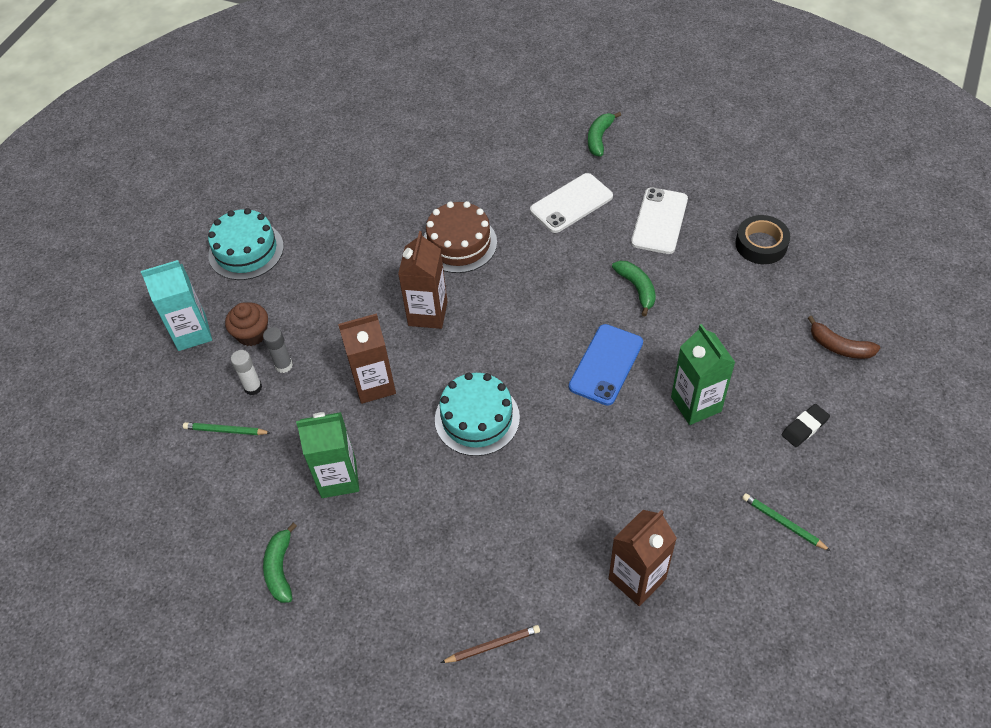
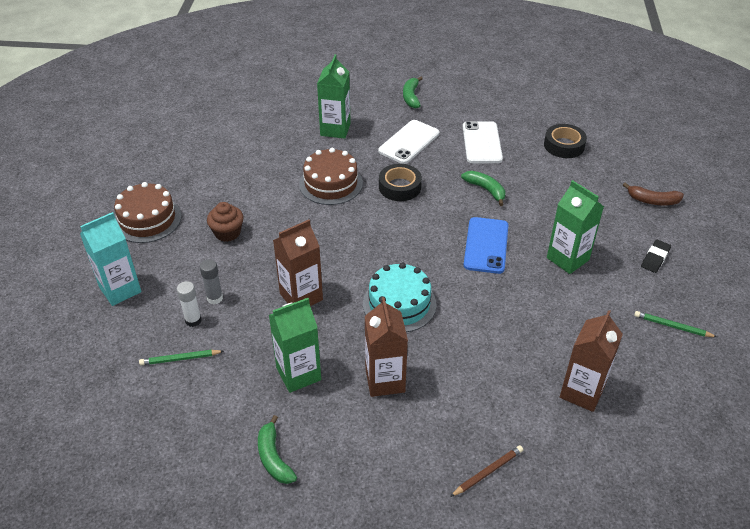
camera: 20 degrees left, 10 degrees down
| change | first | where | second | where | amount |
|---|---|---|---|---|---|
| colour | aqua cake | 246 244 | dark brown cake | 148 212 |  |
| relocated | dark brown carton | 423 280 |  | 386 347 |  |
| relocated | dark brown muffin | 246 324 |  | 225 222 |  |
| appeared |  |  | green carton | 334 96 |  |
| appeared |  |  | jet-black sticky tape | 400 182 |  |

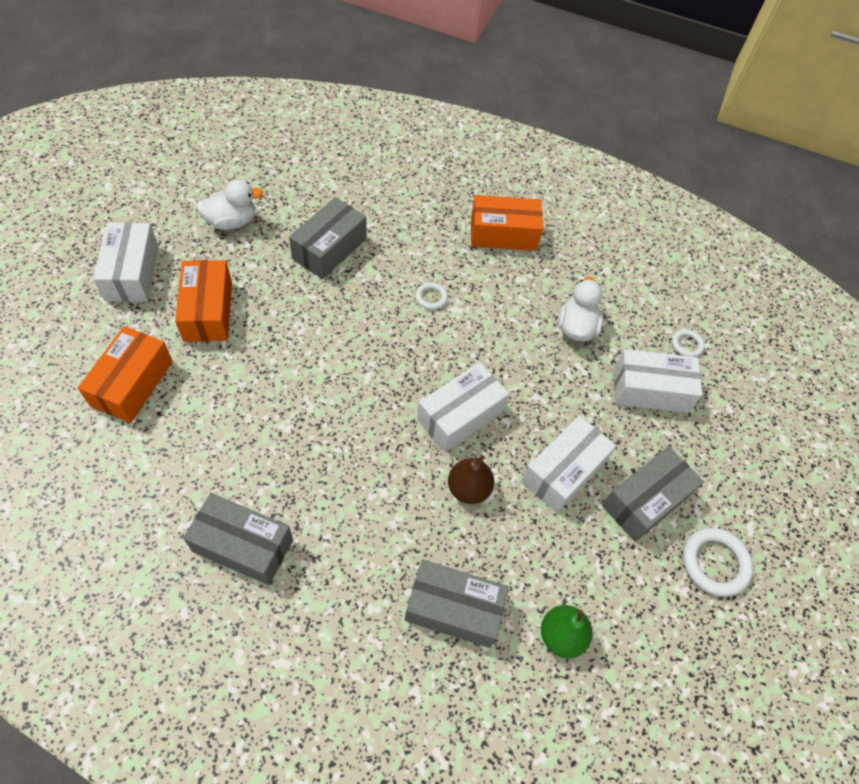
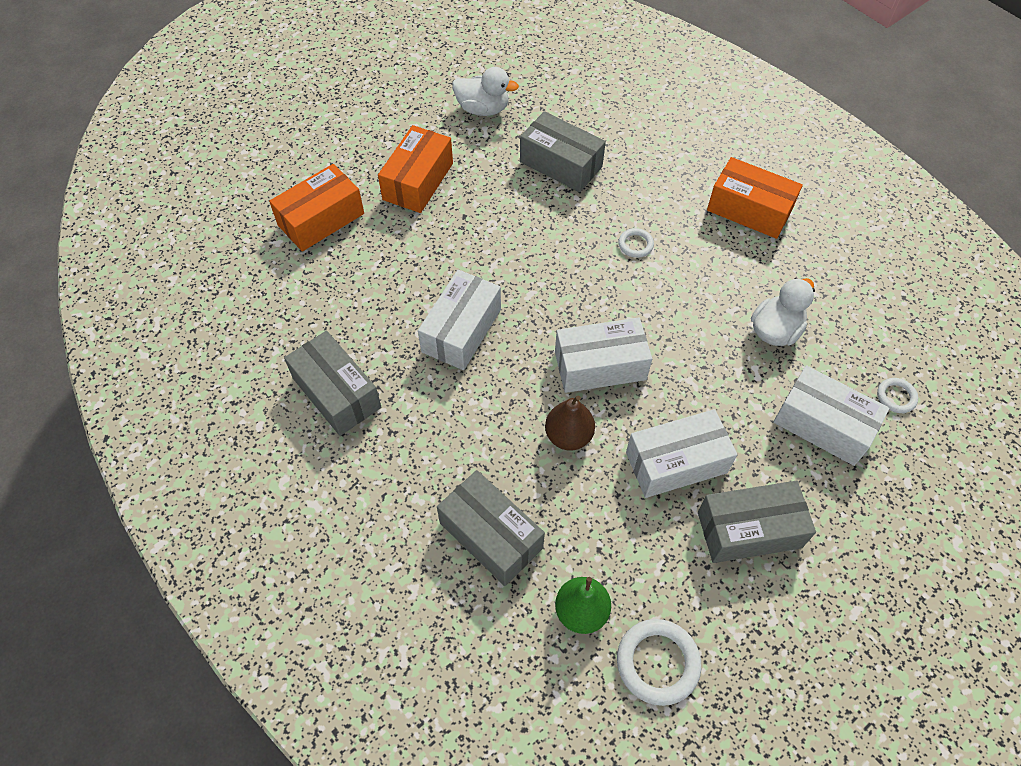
camera: 35 degrees right, 0 degrees up
| change | first | where | second | where | amount |
|---|---|---|---|---|---|
| spun | grey parcel | 327 238 |  | 563 151 | 60 degrees clockwise |
| relocated | snow-white parcel | 126 262 |  | 459 320 |  |
| relocated | snow-white hoop | 718 562 |  | 659 662 |  |

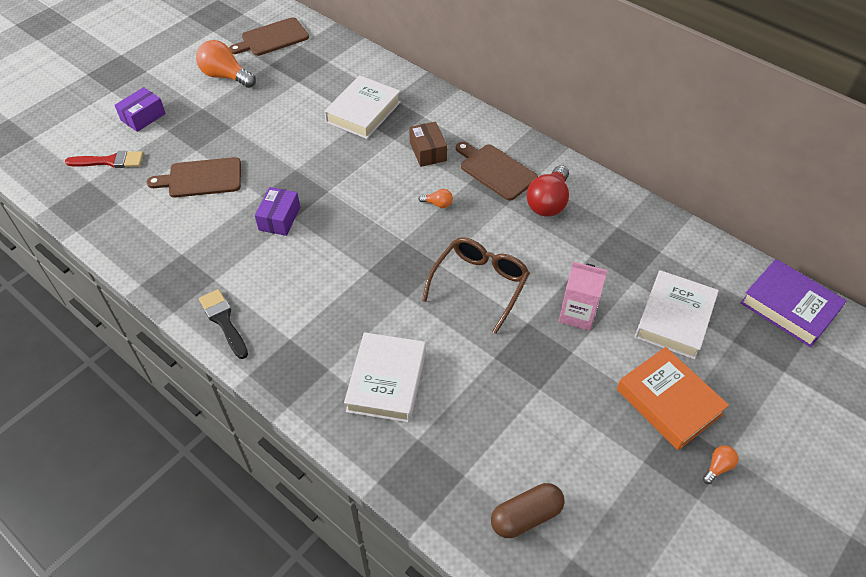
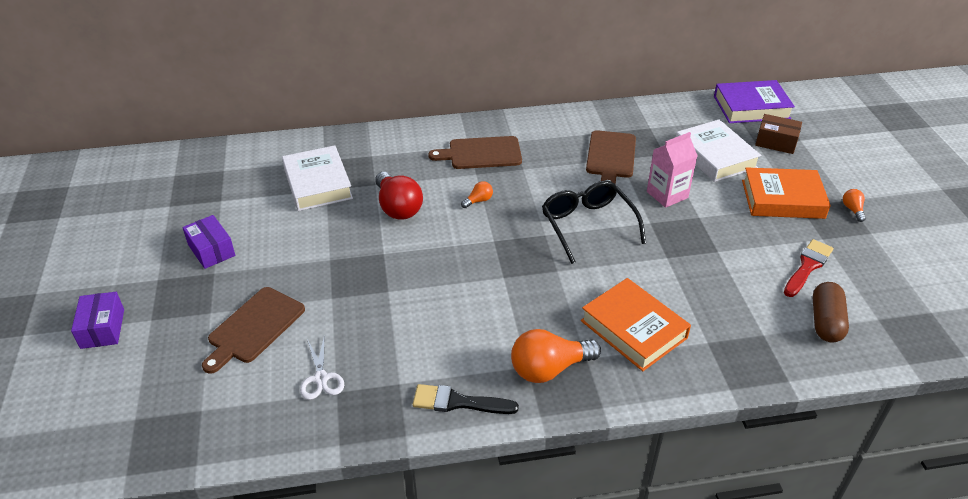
camera: 50 degrees left, 10 degrees down
| change | first | where | second | where | amount |
|---|---|---|---|---|---|
| relocated | dark brown chopping board | 269 36 |  | 611 157 |  |
| relocated | bright orange lightbulb | 226 64 |  | 556 356 |  |
| relocated | dark brown parcel | 428 144 |  | 778 134 |  |
| relocated | red paintbrush | 104 159 |  | 808 268 |  |
| relocated | red lightbulb | 548 191 |  | 399 196 |  |
| relocated | violet parcel | 277 211 |  | 208 242 |  |
| colour | dark brown eyeglasses | 476 285 | jet-black eyeglasses | 594 222 |  |
| colour | snow-white hardcover | 385 377 | bright orange hardcover | 636 324 |  |
| appeared |  |  | snow-white scissors | 322 367 |  |

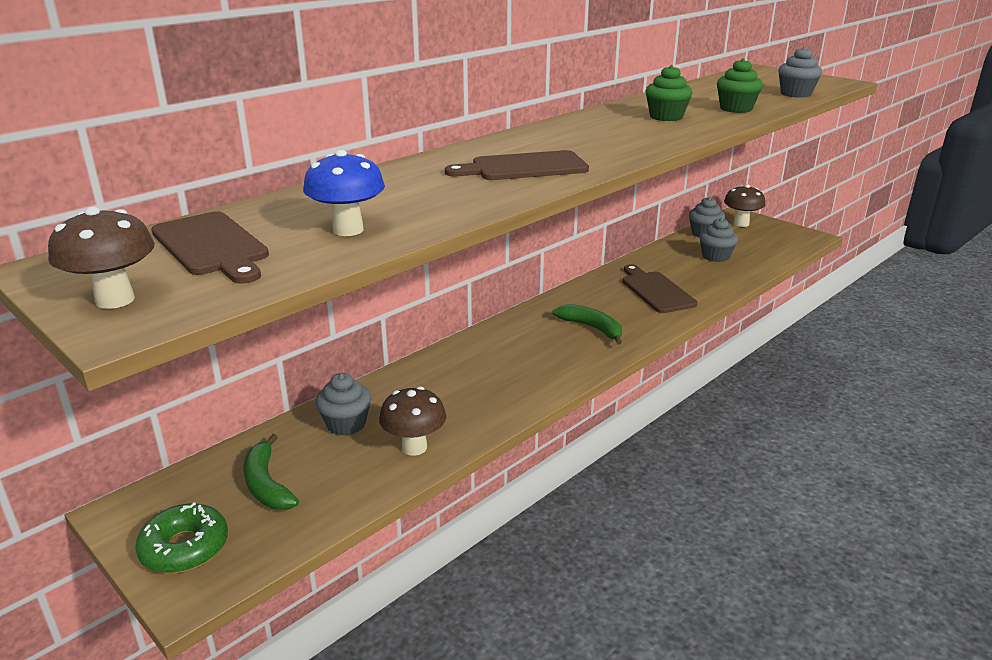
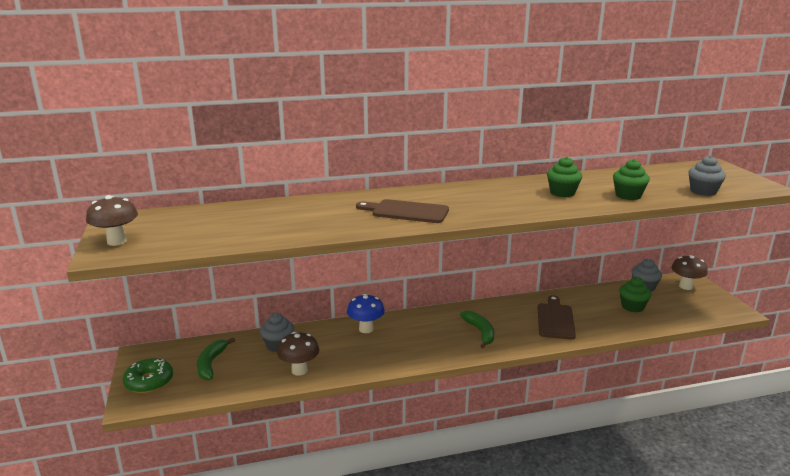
camera: 30 degrees right, 5 degrees down
| change | first | where | second | where | amount |
|---|---|---|---|---|---|
| relocated | blue toadstool | 344 193 |  | 366 313 |  |
| missing | dark brown chopping board | 210 247 |  |  |  |
| colour | grey muffin | 718 240 | green muffin | 635 294 |  |

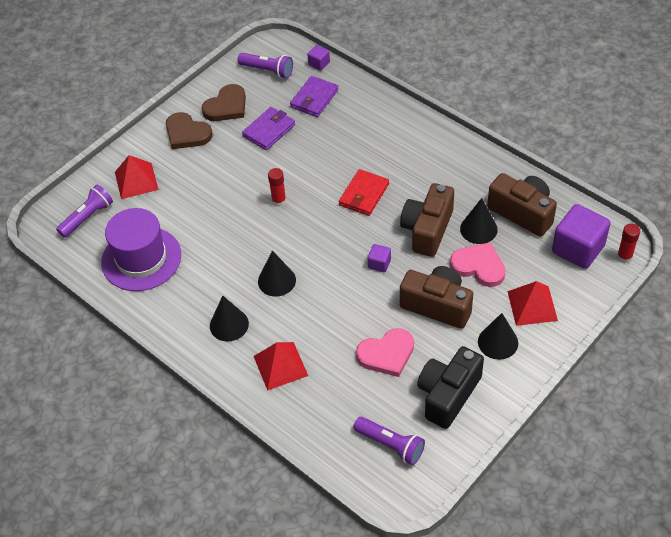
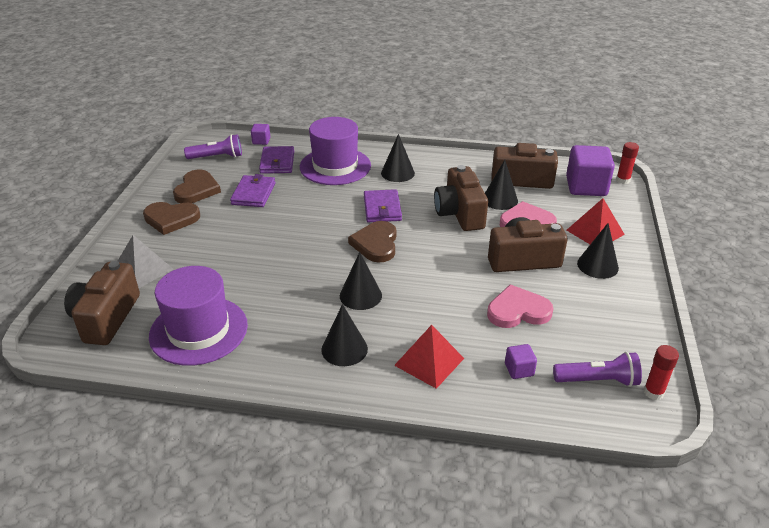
camera: 35 degrees left, 15 degrees down
| change | first | where | second | where | amount |
|---|---|---|---|---|---|
| colour | red pyramid | 137 177 | grey pyramid | 145 261 |  |
| relocated | red glue stick | 277 187 |  | 661 372 |  |
| colour | red card wallet | 364 192 | violet card wallet | 383 205 |  |
| exchanged | violet flashlight | 84 211 | dark brown camera | 102 303 |  |
| relocated | violet block | 379 258 |  | 521 361 |  |
| spun | rose-pink love heart | 385 352 |  | 520 306 | 135 degrees counterclockwise |
| missing | jet-black camera | 450 387 |  |  |  |
| appeared |  |  | violet tall hat | 335 151 |  |
| appeared |  |  | jet-black cone | 398 158 |  |
| appeared |  |  | dark brown love heart | 372 242 |  |

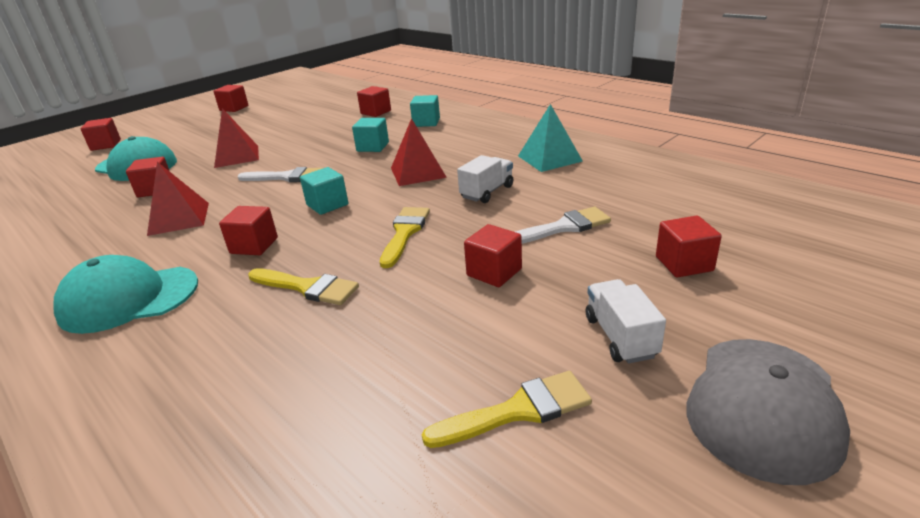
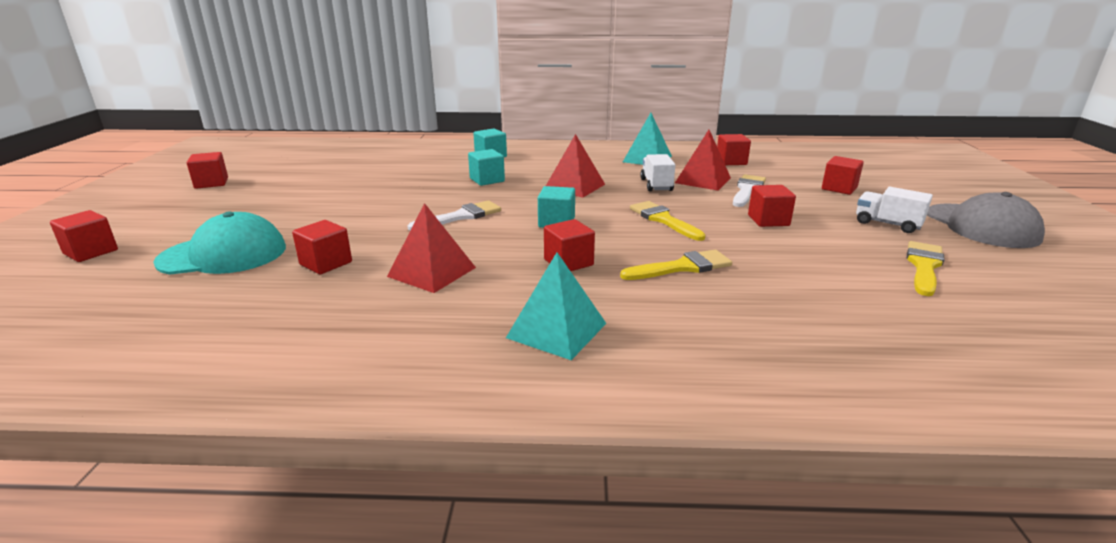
camera: 45 degrees left, 5 degrees down
| change | first | where | second | where | amount |
|---|---|---|---|---|---|
| relocated | red block | 374 101 |  | 734 149 |  |
| relocated | red pyramid | 236 138 |  | 703 160 |  |
| exchanged | aqua peaked cap | 125 294 | aqua pyramid | 556 306 |  |

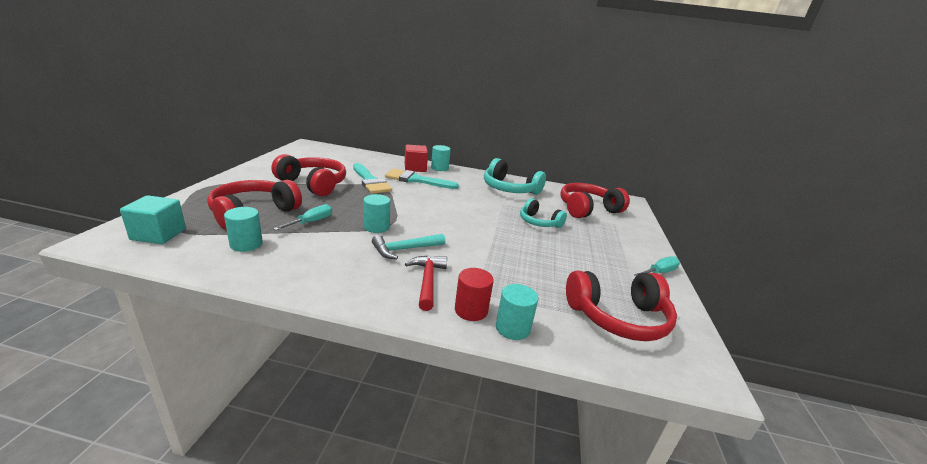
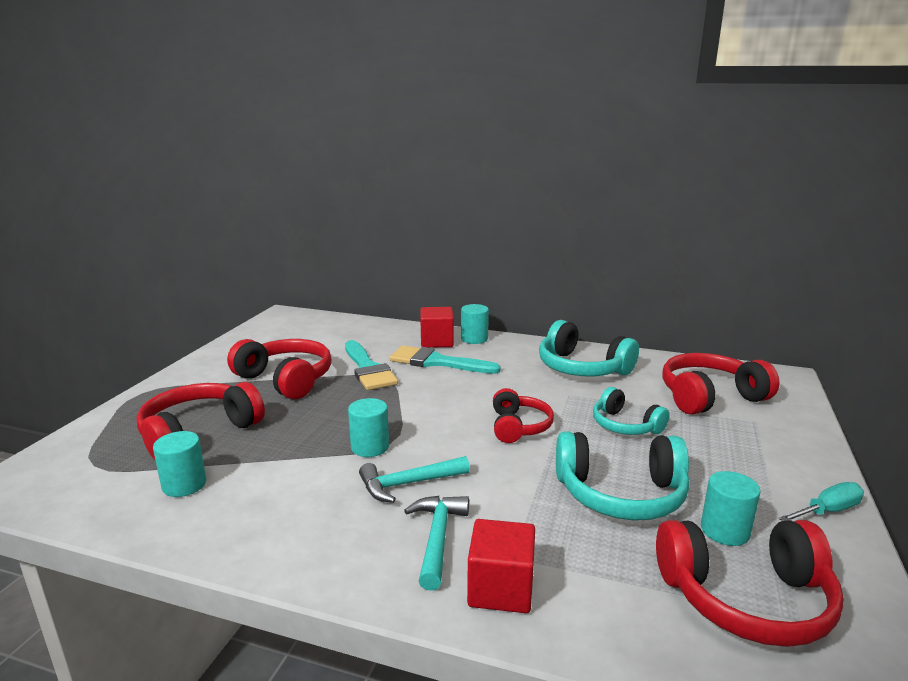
camera: 10 degrees right, 5 degrees down
| change | first | where | second | where | amount |
|---|---|---|---|---|---|
| missing | aqua block | 153 219 |  |  |  |
| missing | aqua hand screwdriver | 302 217 |  |  |  |
| colour | red claw hammer | 426 283 | aqua claw hammer | 436 543 |  |
| exchanged | red cylinder shape | 474 294 | red block | 501 566 |  |
| relocated | aqua cylinder shape | 517 312 |  | 731 508 |  |
| appeared |  |  | red headphones | 523 415 |  |
| appeared |  |  | aqua headphones | 623 476 |  |

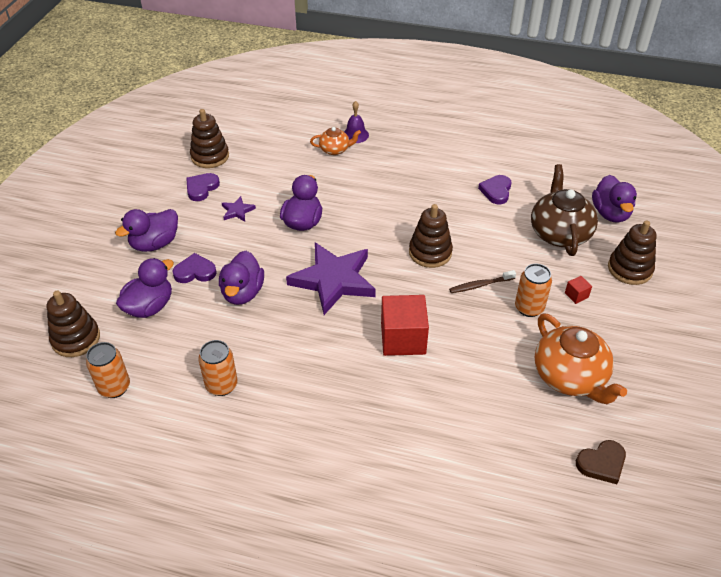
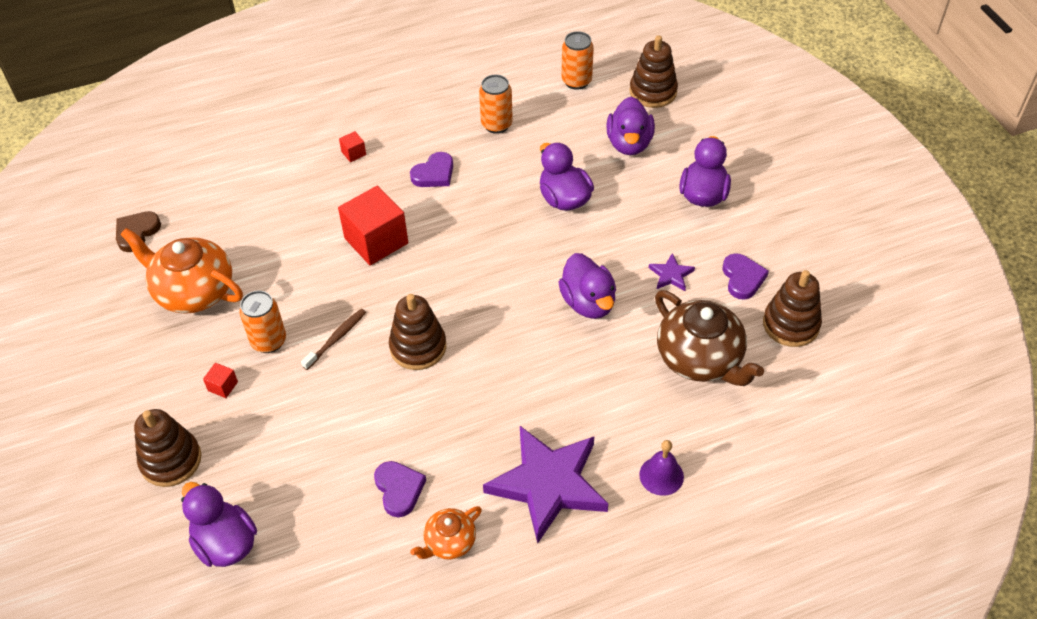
camera: 145 degrees right, 5 degrees up
| change | first | where | second | where | amount |
|---|---|---|---|---|---|
| relocated | bright orange tea pot | 335 141 |  | 446 533 |  |
| relocated | dark brown tea pot | 564 210 |  | 709 338 |  |
| relocated | violet star | 331 279 |  | 545 484 |  |
| relocated | violet love heart | 195 268 |  | 431 169 |  |
| appeared |  |  | red block | 352 146 |  |

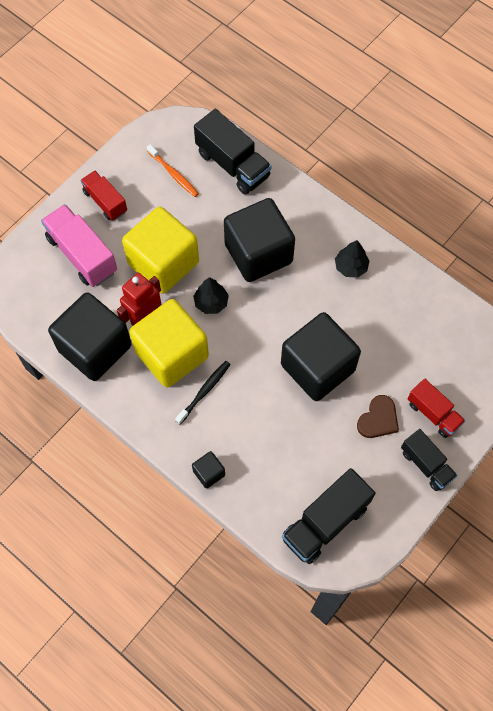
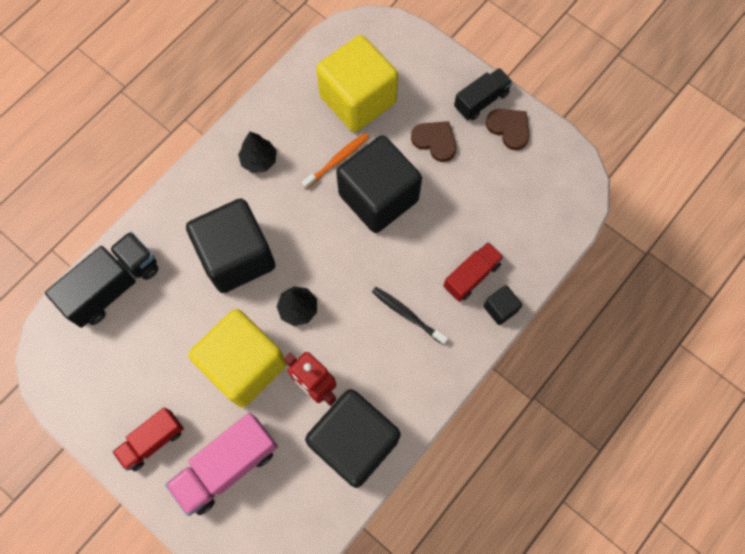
camera: 90 degrees left, 5 degrees up
| change | first | where | second | where | amount |
|---|---|---|---|---|---|
| relocated | bright orange tooth brush | 173 170 |  | 335 161 |  |
| relocated | yellow block | 169 343 |  | 357 83 |  |
| relocated | red toy truck | 436 408 |  | 473 272 |  |
| missing | jet-black toy truck | 329 516 |  |  |  |
| appeared |  |  | dark brown love heart | 507 129 |  |

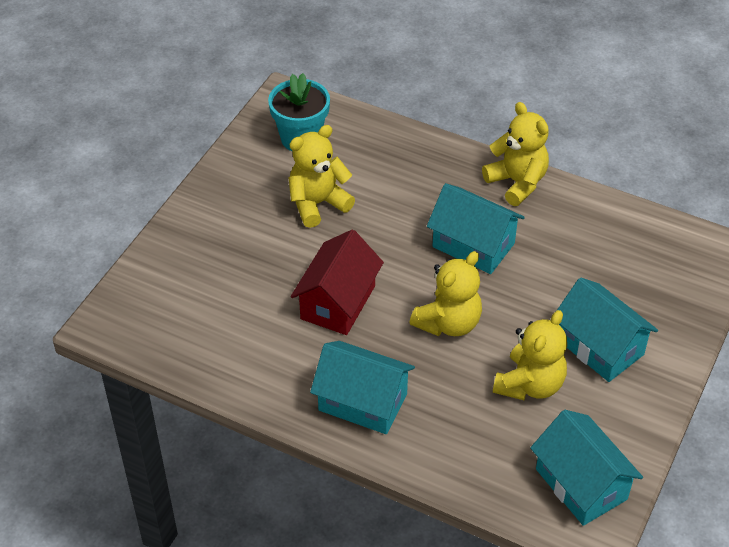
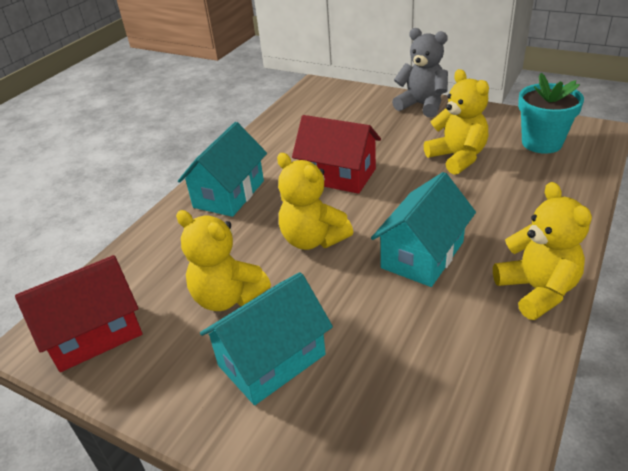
camera: 95 degrees right, 10 degrees down
| change | first | where | second | where | amount |
|---|---|---|---|---|---|
| spun | yellow stuffed bear | 515 154 |  | 542 251 | 75 degrees counterclockwise |
| colour | aqua house | 586 468 | red house | 78 313 |  |
| appeared |  |  | grey stuffed bear | 420 72 |  |

